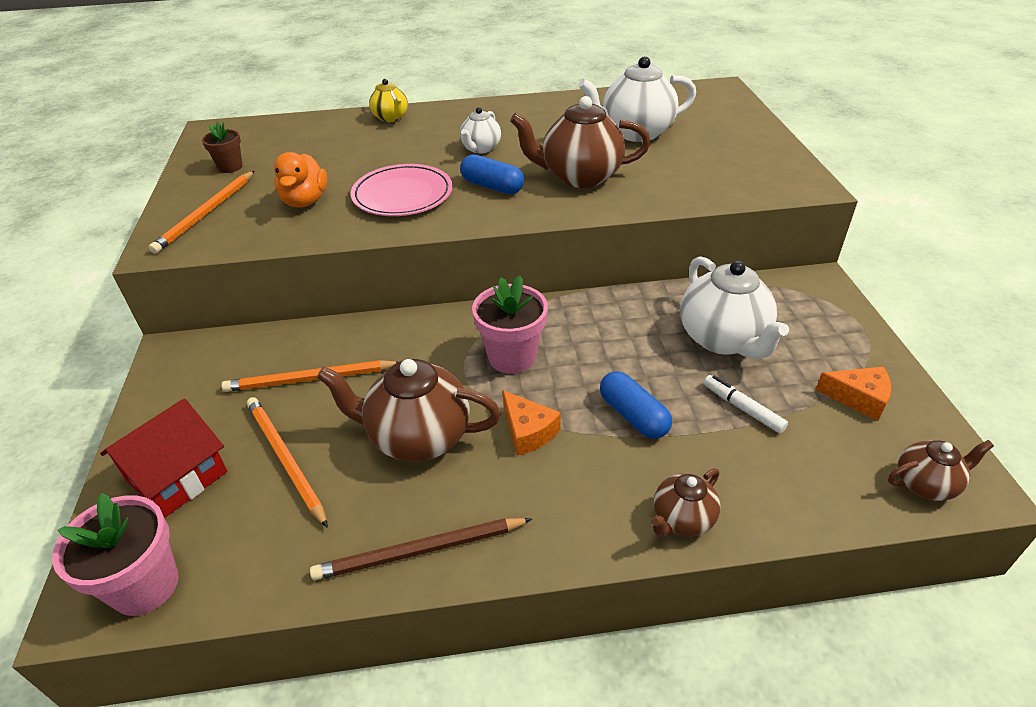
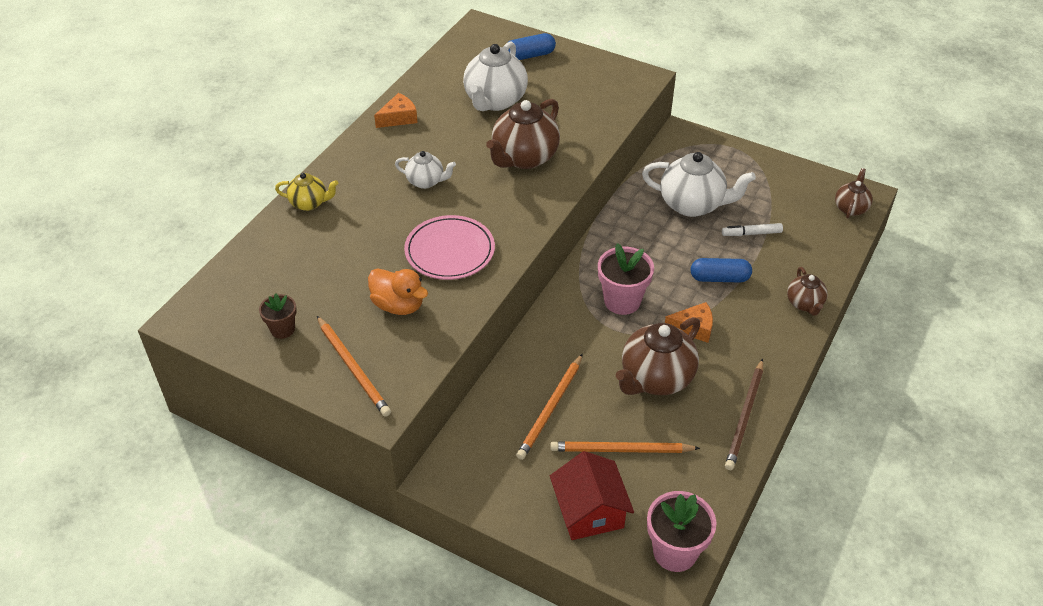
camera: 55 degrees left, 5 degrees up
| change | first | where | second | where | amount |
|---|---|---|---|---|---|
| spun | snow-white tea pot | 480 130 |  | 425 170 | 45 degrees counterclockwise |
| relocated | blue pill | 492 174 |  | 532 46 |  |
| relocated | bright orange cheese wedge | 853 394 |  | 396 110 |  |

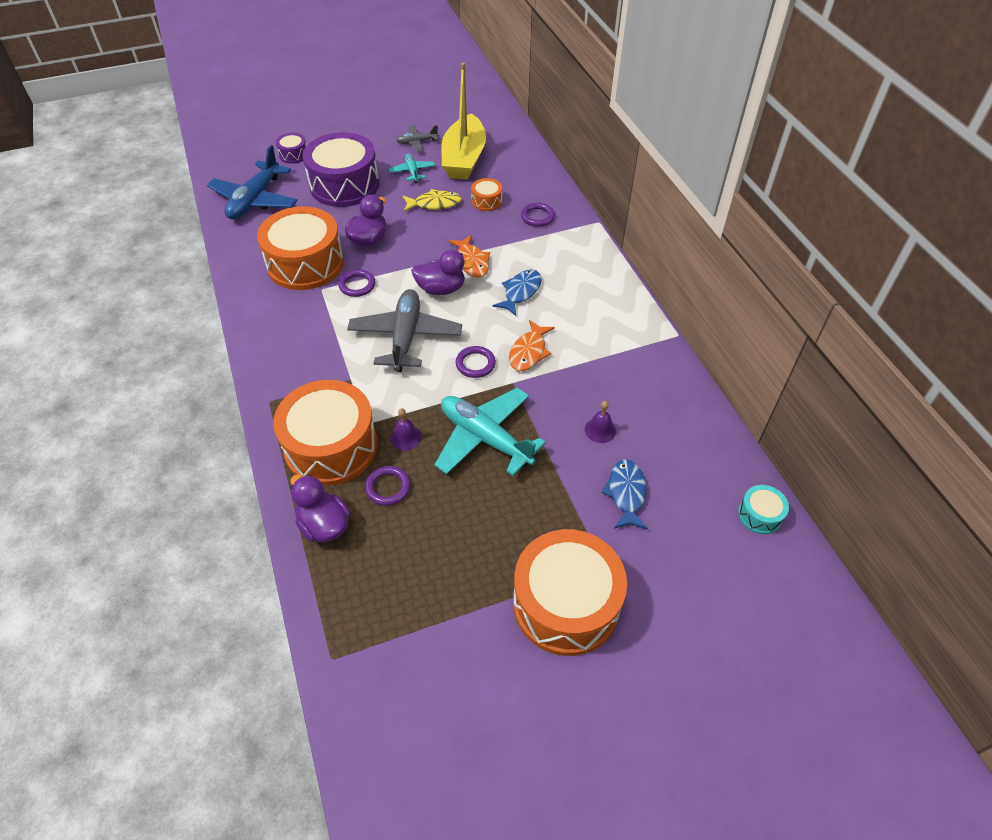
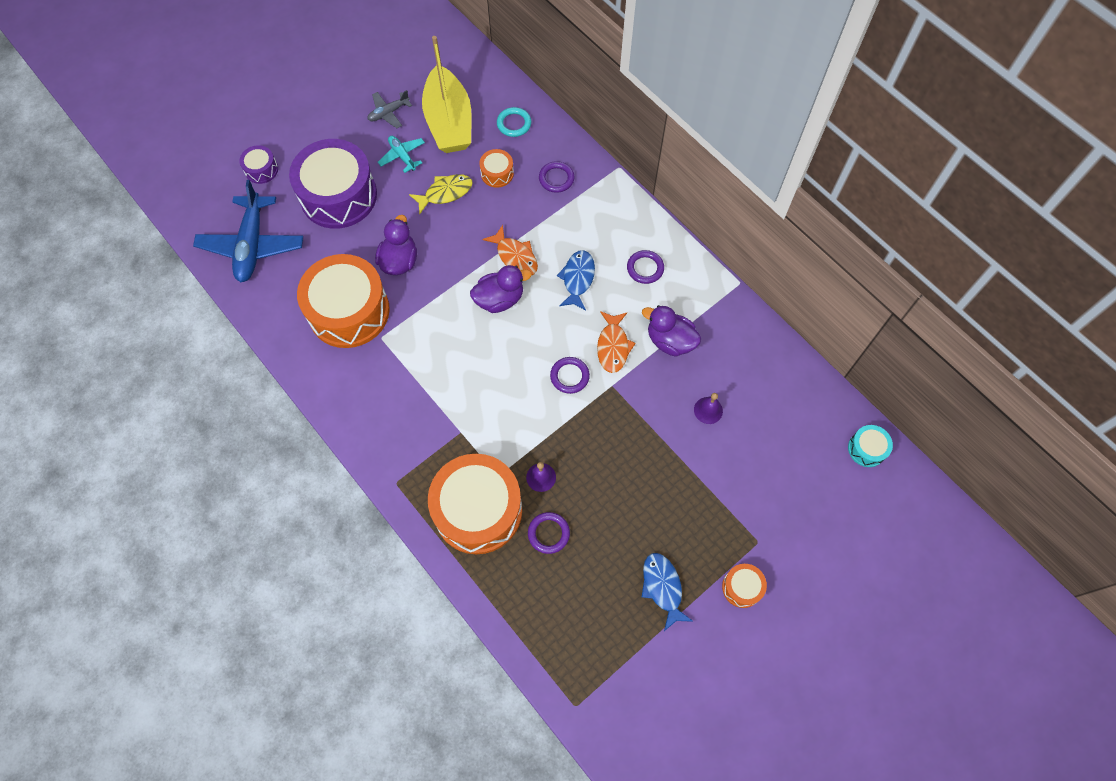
camera: 20 degrees left, 15 degrees up
| change | first | where | second | where | amount |
|---|---|---|---|---|---|
| relocated | violet hoop | 356 283 |  | 645 267 |  |
| missing | grey toy plane | 404 330 |  |  |  |
| missing | aqua toy plane | 490 432 |  |  |  |
| relocated | blue toy fish | 625 494 |  | 667 592 |  |
| relocated | violet duck | 320 508 |  | 671 331 |  |
| size | bright orange toy drum | 570 592 |  | 744 586 | x0.44 |
| appeared |  |  | aqua hoop | 514 122 |  |

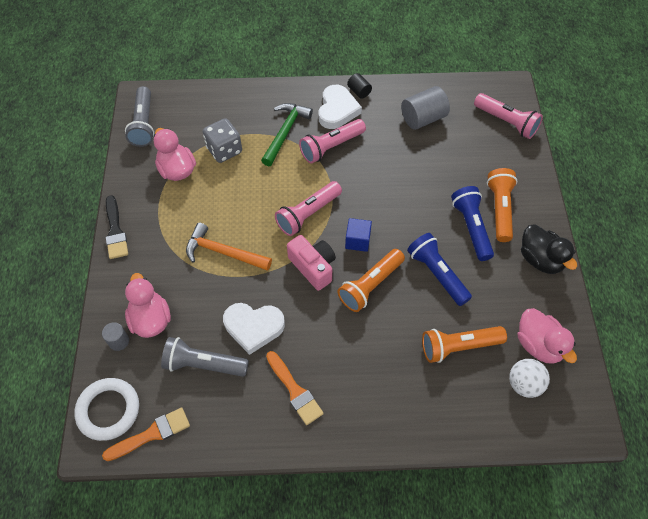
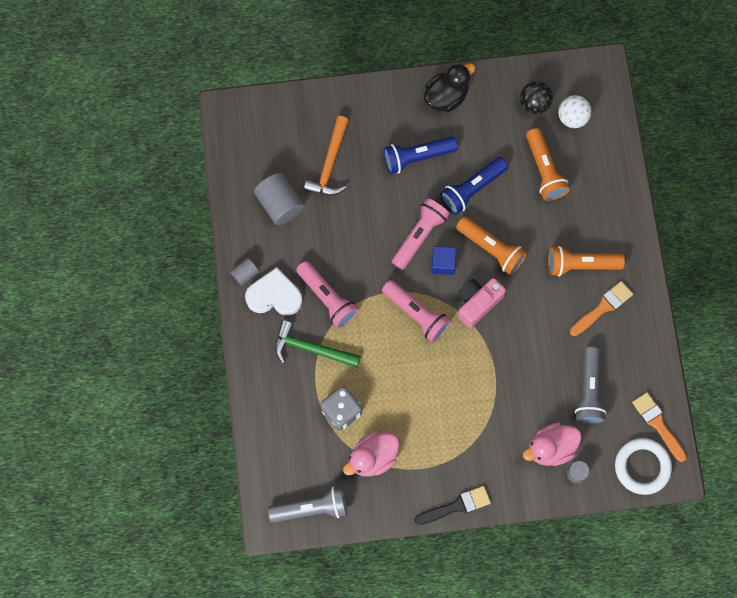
camera: 95 degrees left, 15 degrees up
| change | first | where | second | where | amount |
|---|---|---|---|---|---|
| colour | jet-black cylinder shape | 359 86 | grey cylinder shape | 244 272 |  |
| relocated | rose-pink flashlight | 508 116 |  | 421 234 |  |
| relocated | bright orange flashlight | 502 205 |  | 586 261 |  |
| relocated | bright orange claw hammer | 229 247 |  | 326 156 |  |
| missing | snow-white love heart | 254 329 |  |  |  |
| exchanged | rose-pink duck | 547 336 | jet-black ball | 536 97 |  |

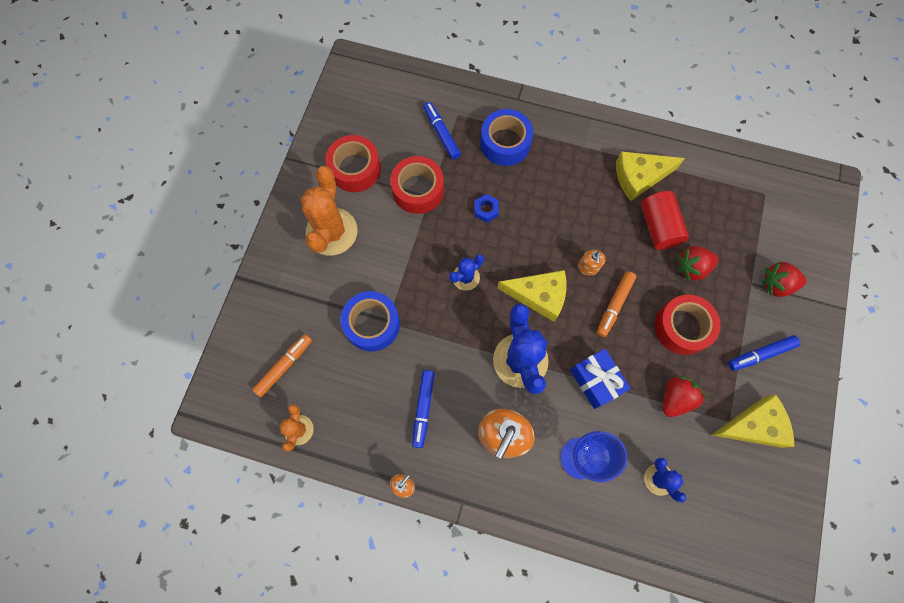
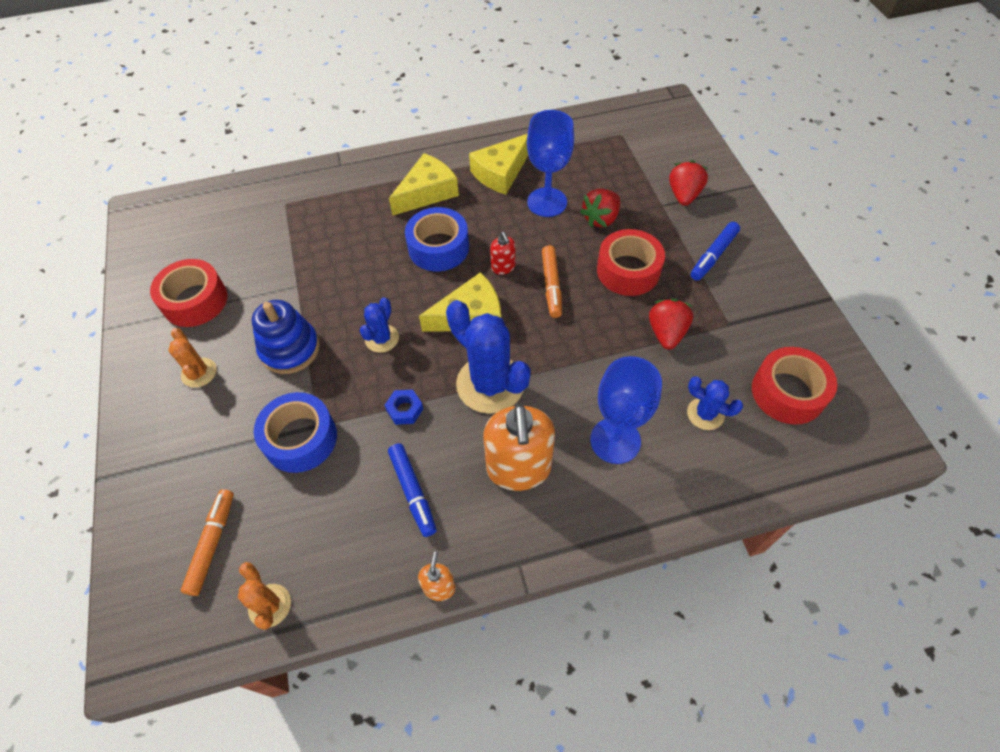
camera: 30 degrees left, 15 degrees down
| change | first | where | second | where | amount |
|---|---|---|---|---|---|
| missing | blue marker pen | 442 131 |  |  |  |
| relocated | blue sticky tape | 506 137 |  | 437 239 |  |
| relocated | red sticky tape | 417 185 |  | 794 385 |  |
| size | bright orange saguaro cactus | 329 210 |  | 192 358 | x0.52 |
| exchanged | red cylinder shape | 665 220 | blue goblet | 550 163 |  |
| relocated | blue hexagon nut | 486 208 |  | 404 407 |  |
| colour | bright orange pump bottle | 592 262 | red pump bottle | 503 253 |  |
| spun | red toy strawberry | 784 279 |  | 688 183 | 135 degrees clockwise |
| missing | blue wrapped gift | 600 379 |  |  |  |
| relocated | yellow cheese wedge | 753 421 |  | 424 184 |  |
| appeared |  |  | blue ring stacker | 286 337 |  |

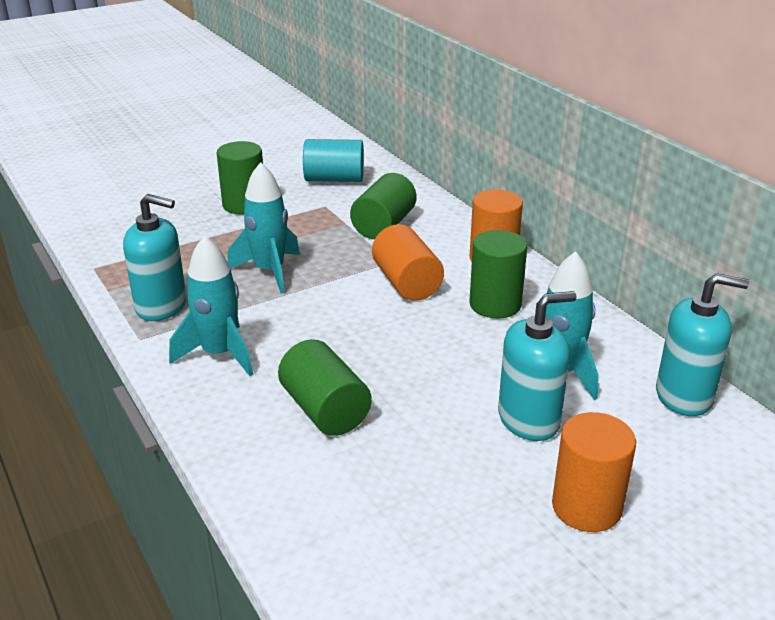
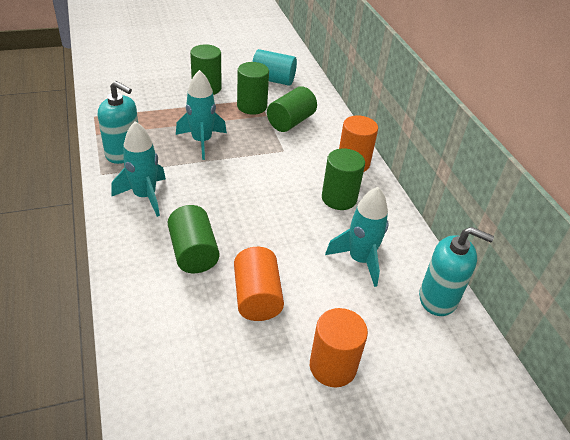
camera: 10 degrees right, 10 degrees up
| change | first | where | second | where | amount |
|---|---|---|---|---|---|
| relocated | bright orange cylinder shape | 408 262 |  | 259 284 |  |
| missing | aqua pump bottle | 537 366 |  |  |  |
| appeared |  |  | green cylinder shape | 253 88 |  |

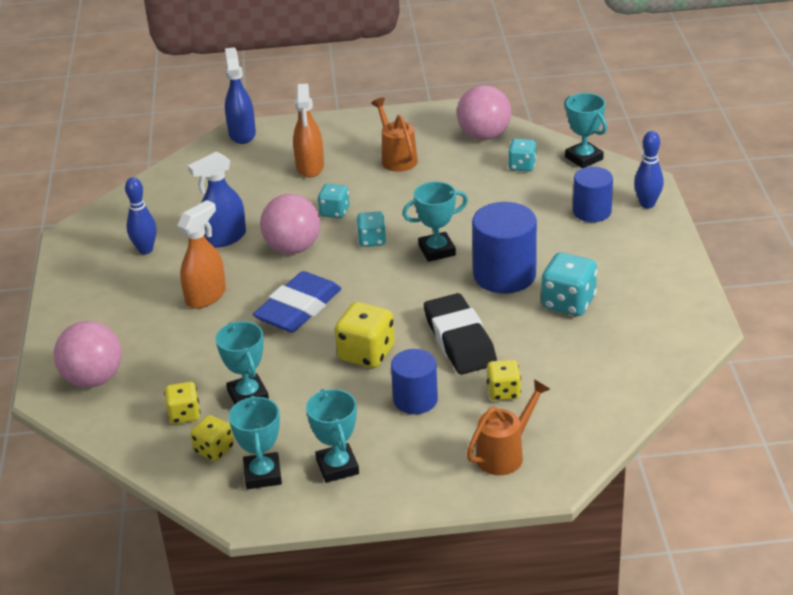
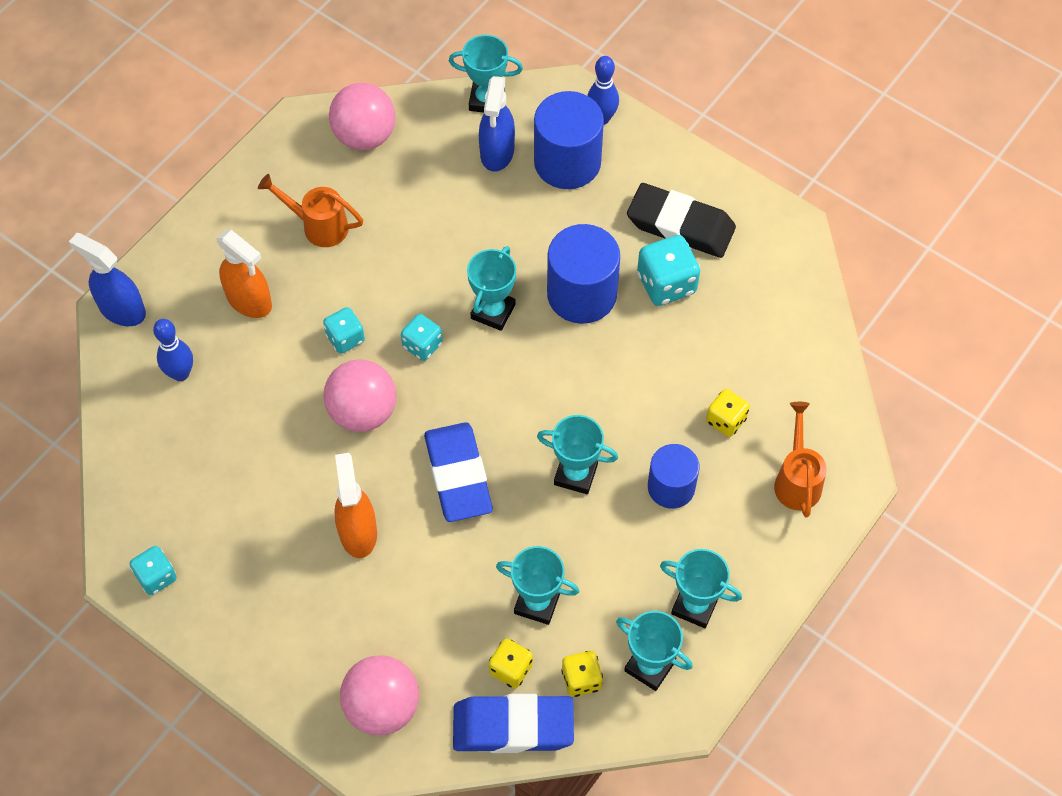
camera: 50 degrees left, 25 degrees up
| change | first | where | second | where | amount |
|---|---|---|---|---|---|
| relocated | aqua game die | 522 155 |  | 153 570 |  |
| relocated | blue spray cleaner | 217 200 |  | 497 123 |  |
| size | blue cylinder shape | 593 194 |  | 569 140 | x1.55 |
| relocated | blue tenpin | 141 215 |  | 173 350 |  |
| relocated | jet-black gum eraser | 460 334 |  | 681 220 |  |
| exchanged | yellow game die | 365 335 | aqua award cup | 577 454 |  |
| appeared |  |  | blue gum eraser | 513 723 |  |

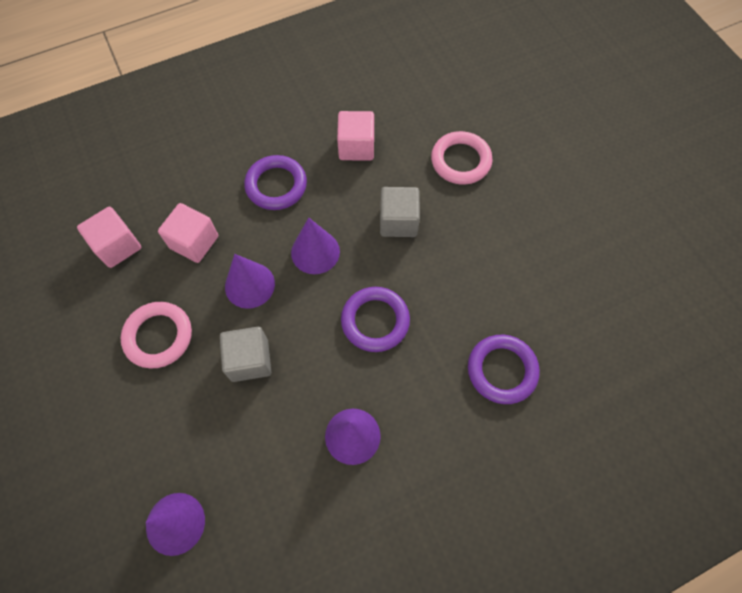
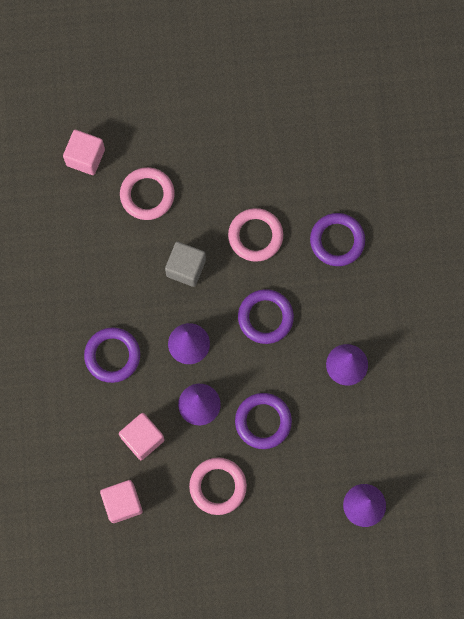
camera: 70 degrees left, 10 degrees up
| change | first | where | second | where | amount |
|---|---|---|---|---|---|
| relocated | rose-pink block | 355 136 |  | 84 152 |  |
| exchanged | grey block | 245 354 | violet hoop | 263 421 |  |
| appeared |  |  | rose-pink hoop | 255 235 |  |

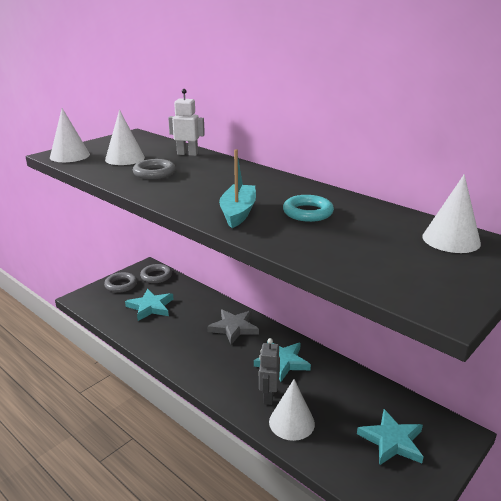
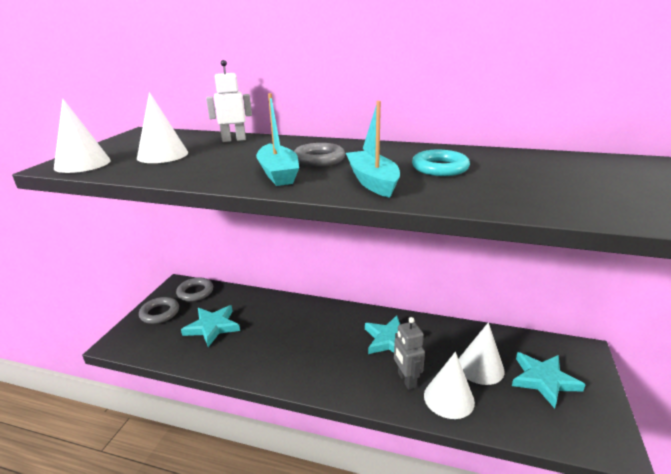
camera: 25 degrees left, 0 degrees up
| change | first | where | second | where | amount |
|---|---|---|---|---|---|
| relocated | grey hoop | 154 169 |  | 319 155 |  |
| relocated | snow-white cone | 451 213 |  | 482 353 |  |
| missing | grey star | 233 327 |  |  |  |
| appeared |  |  | aqua toy boat | 277 139 |  |

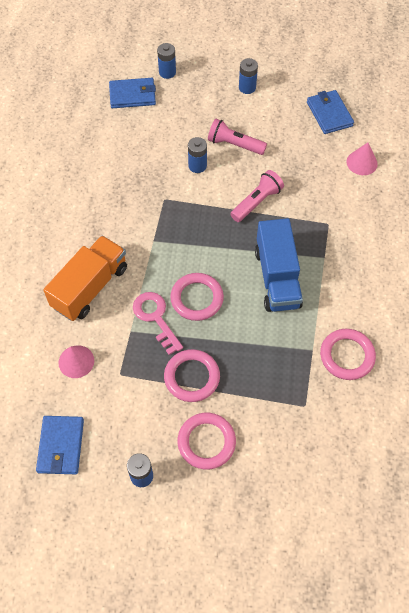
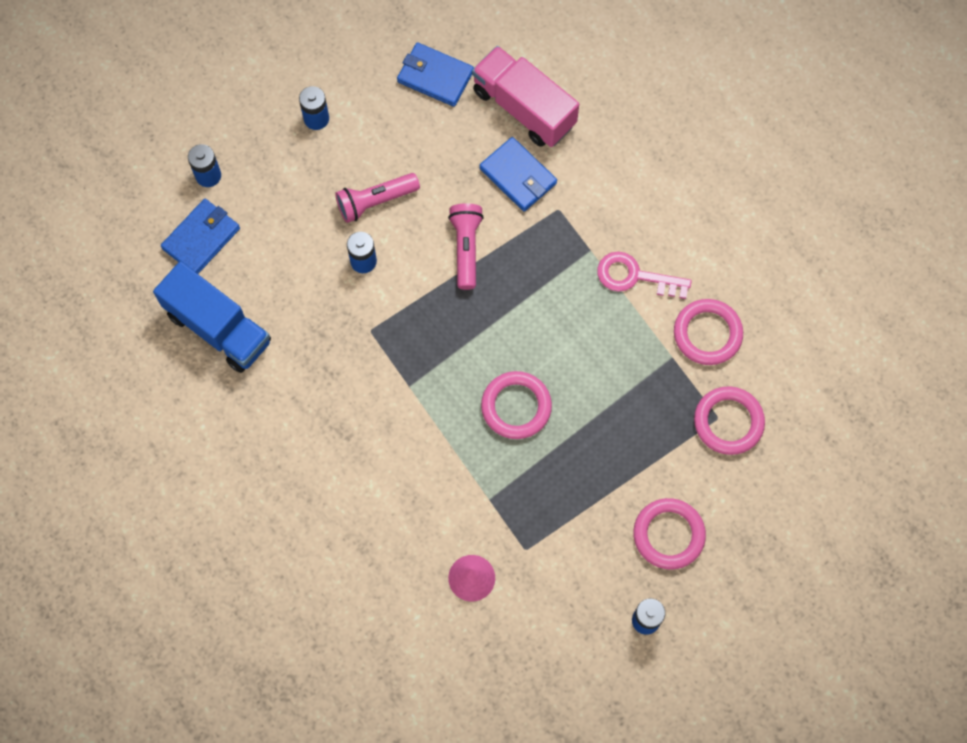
camera: 45 degrees left, 10 degrees up
| change | first | where | second | where | amount |
|---|---|---|---|---|---|
| exchanged | rose-pink cone | 362 159 | rose-pink toy truck | 525 96 |  |
| relocated | blue toy truck | 279 265 |  | 212 317 |  |
| missing | bright orange toy truck | 85 278 |  |  |  |
| relocated | rose-pink door key | 158 323 |  | 644 275 |  |
| relocated | rose-pink hoop | 192 375 |  | 729 420 |  |
| relocated | blue card wallet | 60 445 |  | 518 174 |  |

